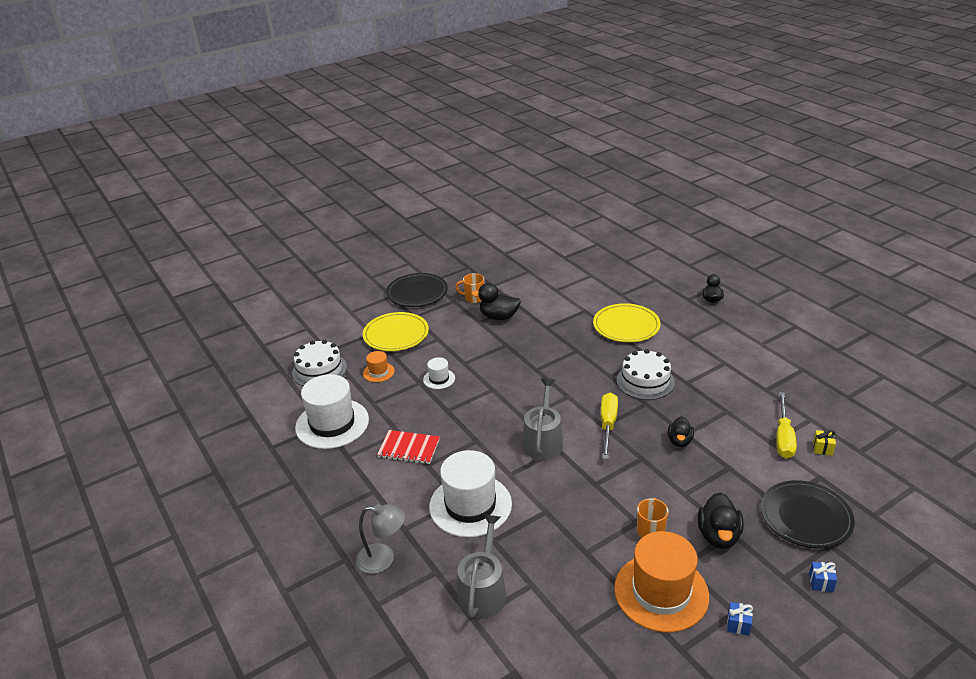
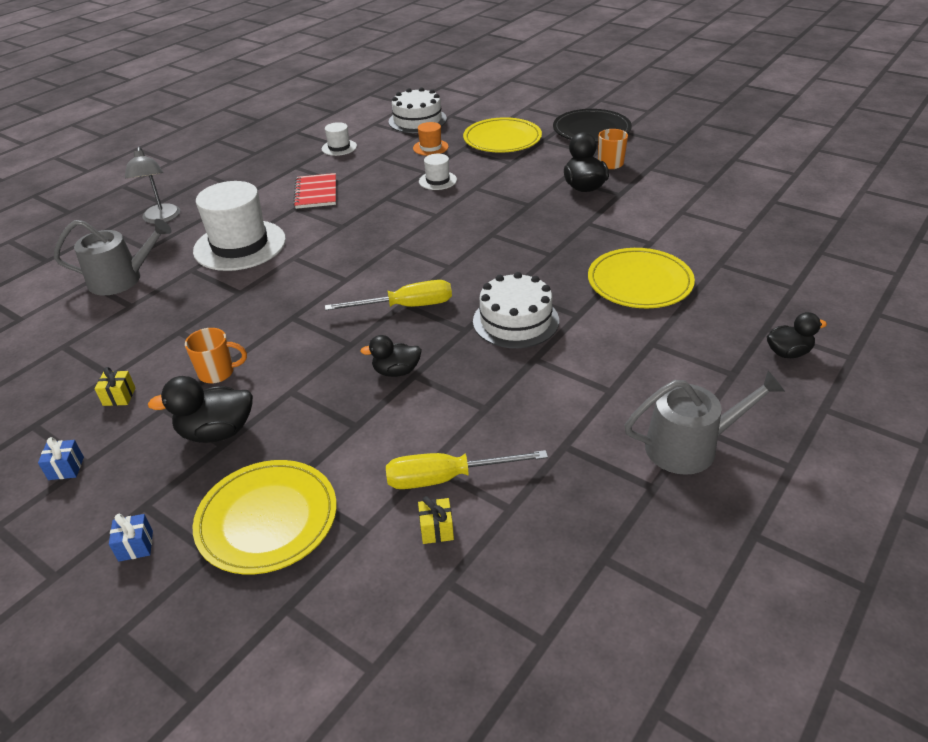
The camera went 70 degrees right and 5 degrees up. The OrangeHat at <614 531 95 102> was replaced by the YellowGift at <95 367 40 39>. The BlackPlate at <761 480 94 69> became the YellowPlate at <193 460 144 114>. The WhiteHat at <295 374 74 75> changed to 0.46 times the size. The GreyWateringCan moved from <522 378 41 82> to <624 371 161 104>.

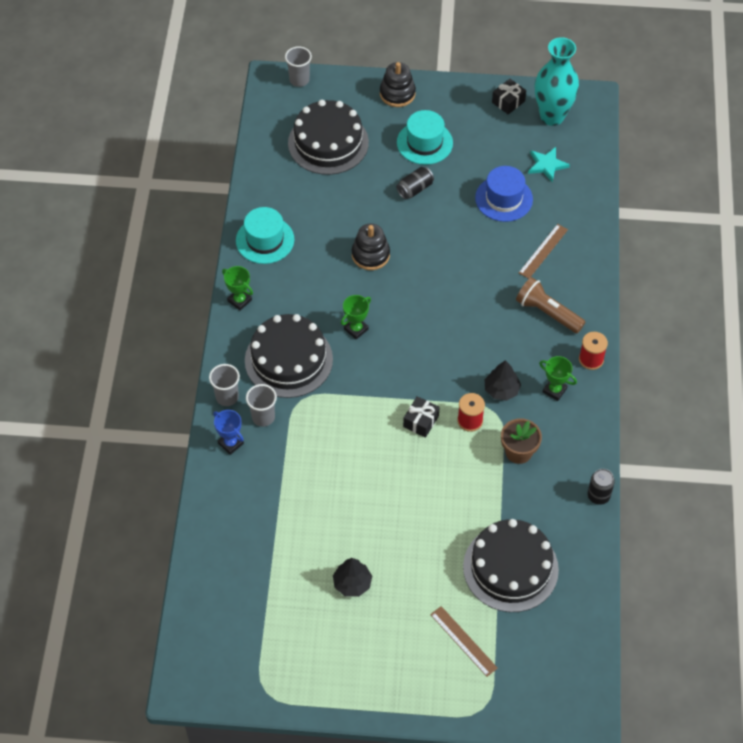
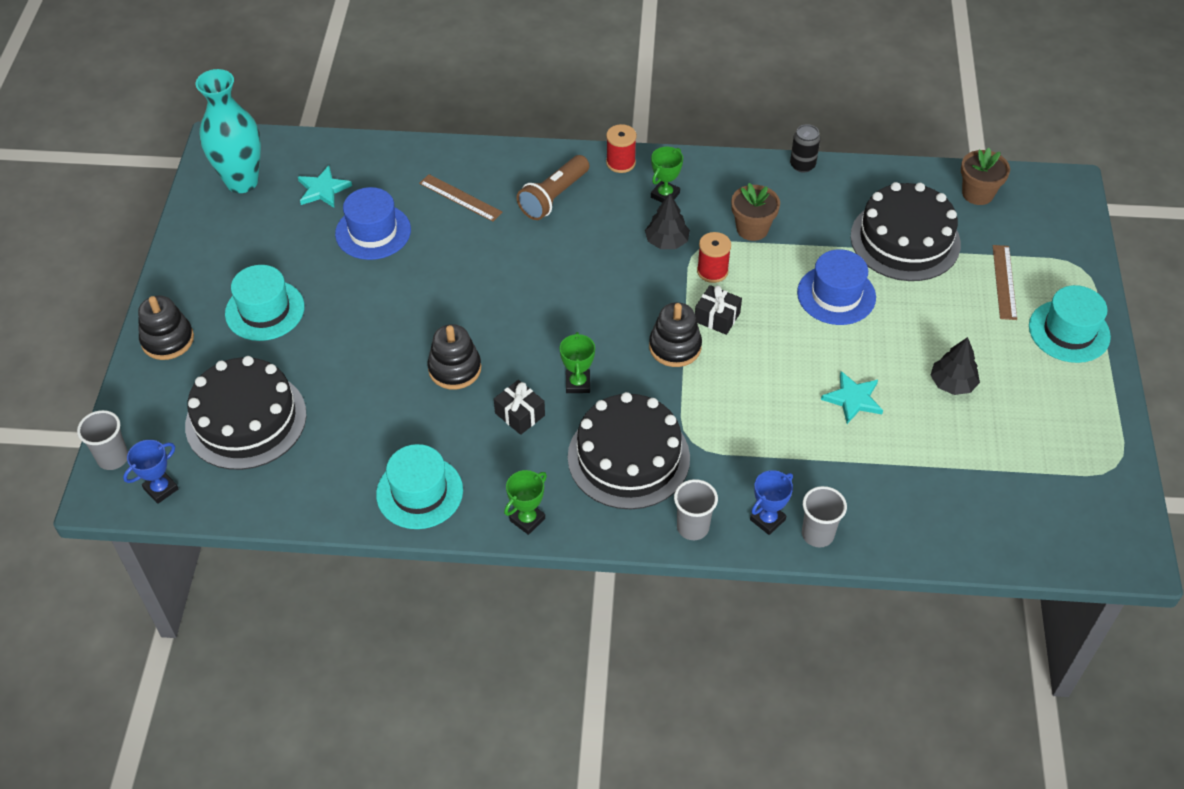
The camera went 90 degrees left and 5 degrees down. The BlueTrophy at <123 440 55 64> appeared. The BlackGift moved from <492 79 34 36> to <494 380 51 55>. The GreenTrophy at <341 295 30 45> turned 45 degrees clockwise. The BlackStackingToy at <649 302 53 65> appeared. The BlueHat at <797 249 79 76> appeared. The GreyCup moved from <246 384 31 43> to <802 486 45 61>. The TurquoiseStar at <821 371 62 53> appeared. The BrownFlowerPot at <961 148 49 57> appeared. The BrownRuler at <430 606 68 71> turned 45 degrees counterclockwise. The TurquoiseHat at <1029 285 82 78> appeared. The BlackCan at <396 167 38 32> disappeared.

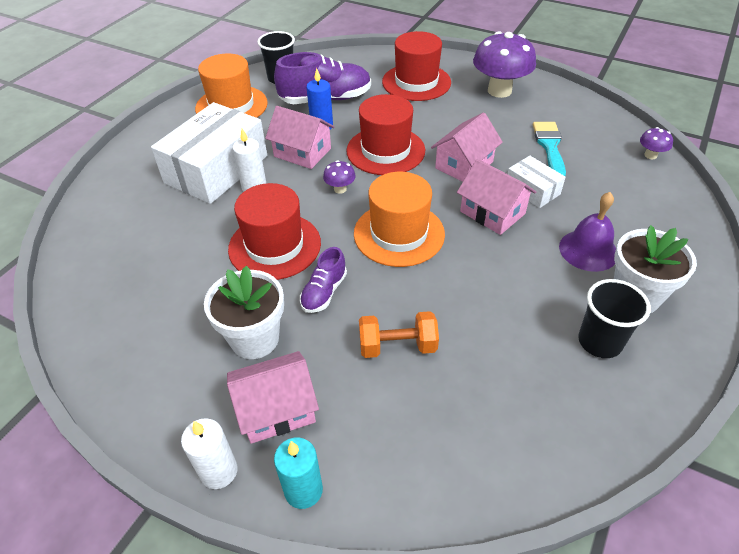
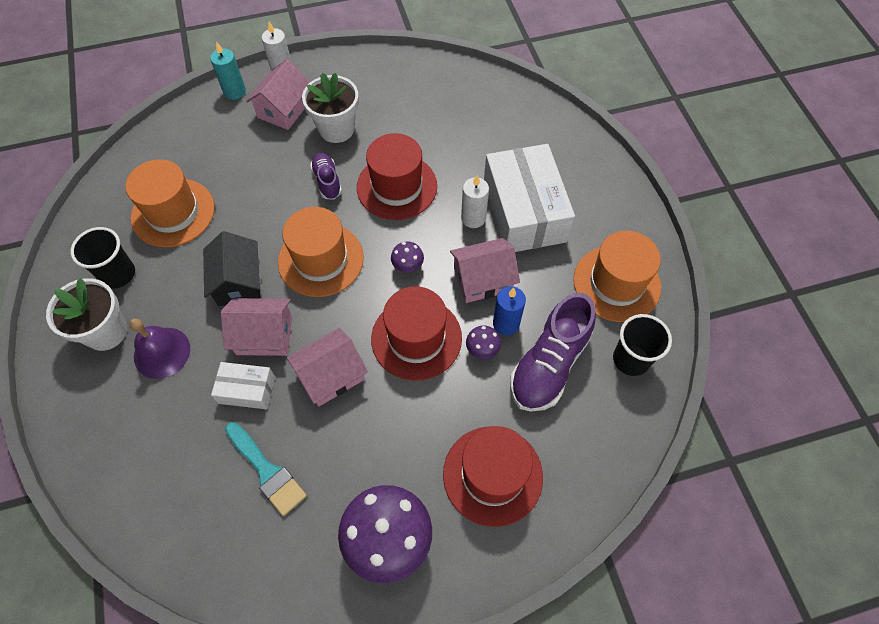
The camera went 135 degrees right and 15 degrees up. The OrangeHat at <125 159 90 88> appeared. The BlackHouse at <203 231 58 75> appeared. The PinkHouse at <431 112 72 70> turned 60 degrees clockwise. The PurpleMushroom moved from <640 127 33 32> to <466 325 35 34>. The OrangeDumbbell at <359 311 80 47> disappeared.

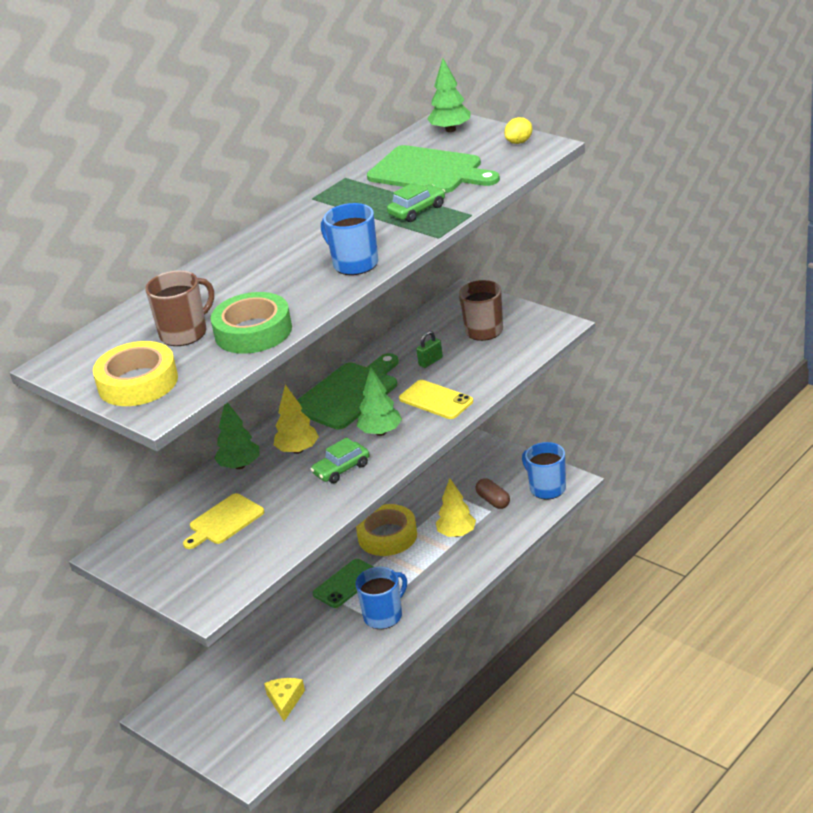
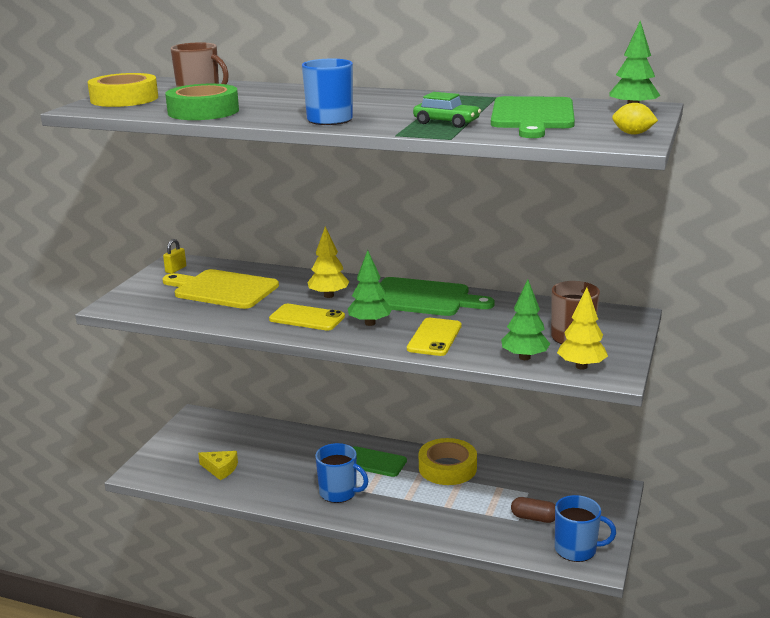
The camera went 65 degrees right and 10 degrees down. The YellowPadlock at <163 239 23 35> appeared. The YellowCuttingBoard at <183 493 81 56> changed to 1.60 times the size. The YellowCheese at <264 678 41 43> turned 45 degrees clockwise. The GreenCar at <310 437 60 46> was replaced by the YellowPhone at <269 304 76 27>. The GreenTree moved from <214 403 46 66> to <501 280 49 80>. The BrownCapsule at <475 478 35 31> turned 75 degrees clockwise. The BlueMug at <522 442 44 57> turned 75 degrees clockwise. The YellowTree moved from <436 478 40 59> to <557 287 51 82>. The GreenPadlock at <416 331 27 37> disappeared.

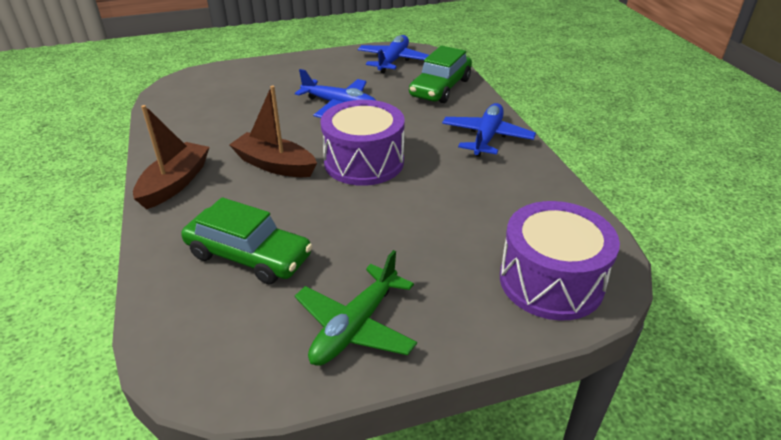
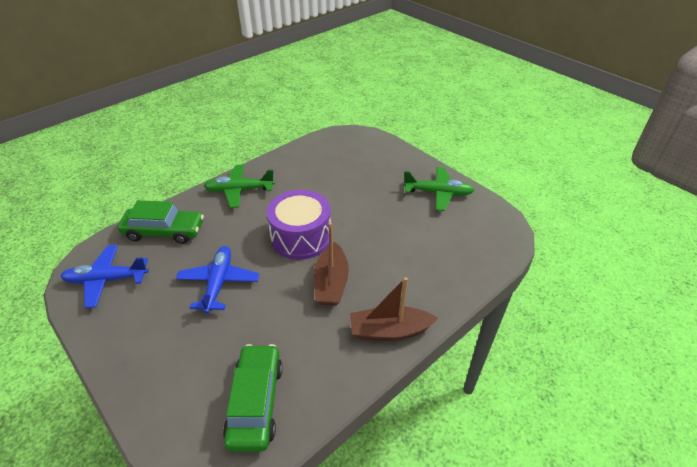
The camera went 115 degrees left and 5 degrees up. The BluePlane at <442 103 94 54> became the GreenPlane at <204 164 71 44>. The GreenCar moved from <181 197 132 87> to <223 344 60 108>. The PurpleDrum at <500 201 120 120> disappeared.

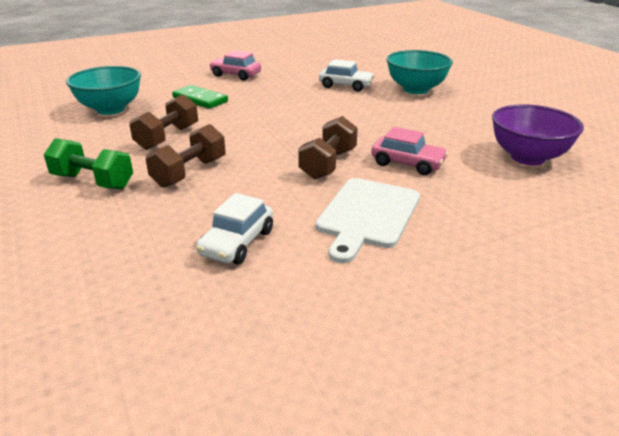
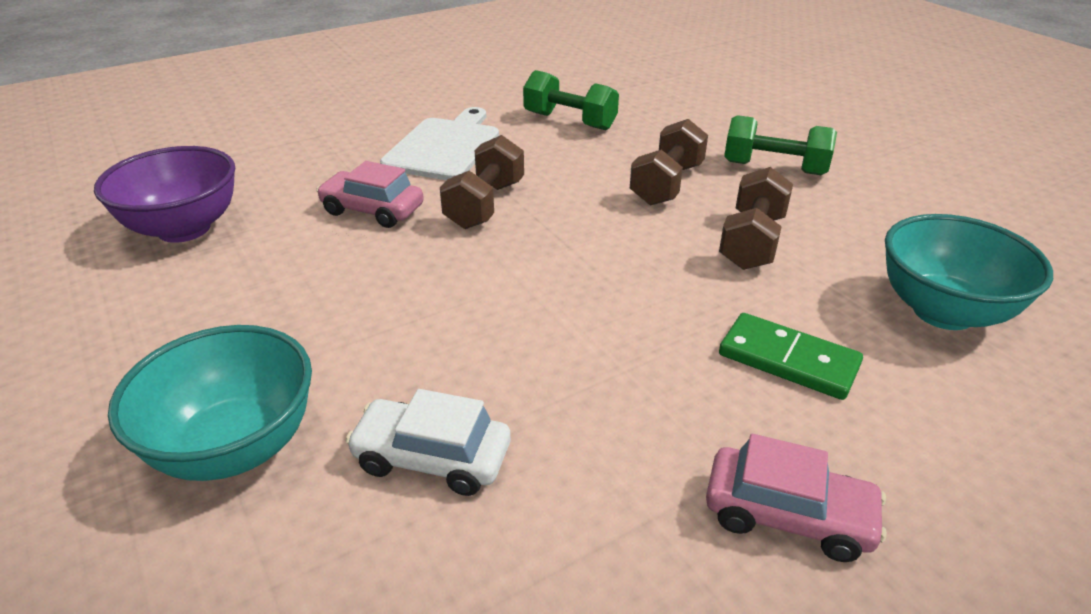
The camera went 175 degrees right and 5 degrees up. The WhiteCar at <196 193 77 71> was replaced by the GreenDumbbell at <523 70 96 60>.

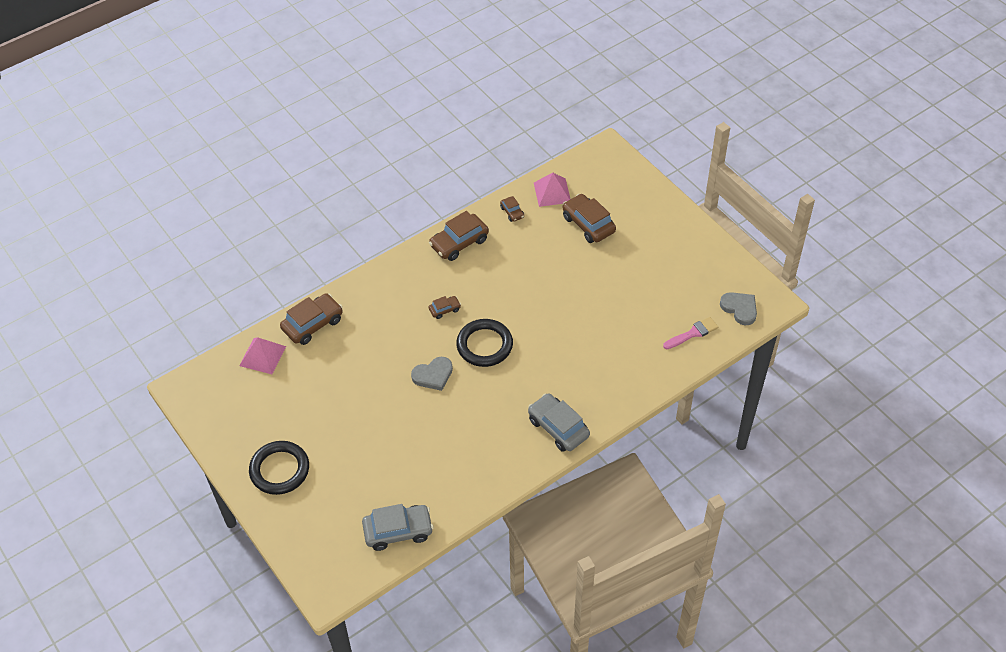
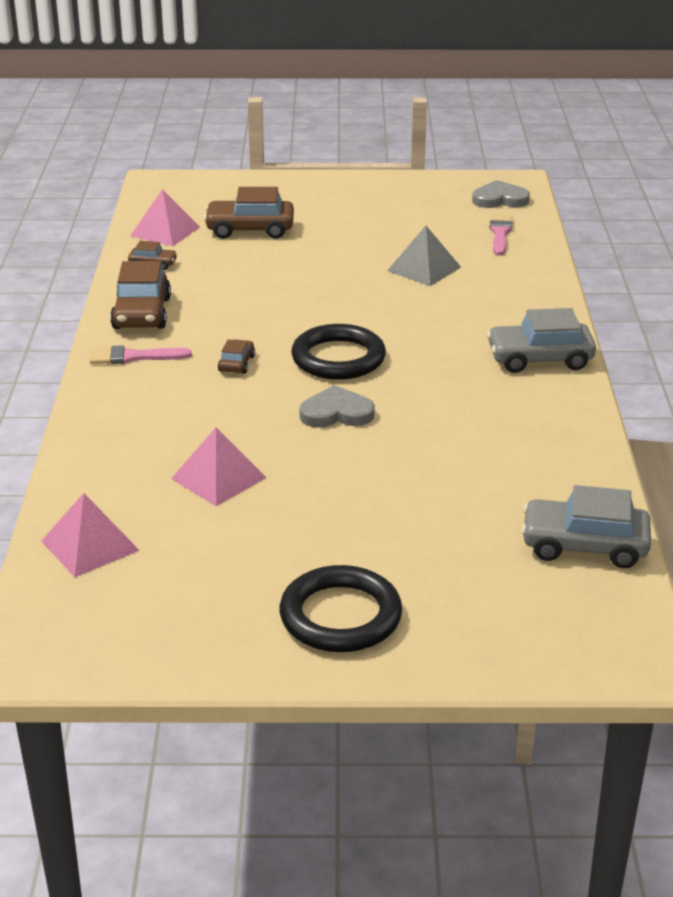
The camera went 55 degrees left and 20 degrees down. The PinkBrush at <89 345 103 19> appeared. The PinkPyramid at <171 428 95 78> appeared. The GreyHeart at <411 357 42 34> turned 105 degrees counterclockwise. The GreyPyramid at <387 226 74 60> appeared. The GreyCar at <362 504 71 47> turned 105 degrees counterclockwise. The BrownCar at <280 293 63 52> disappeared.

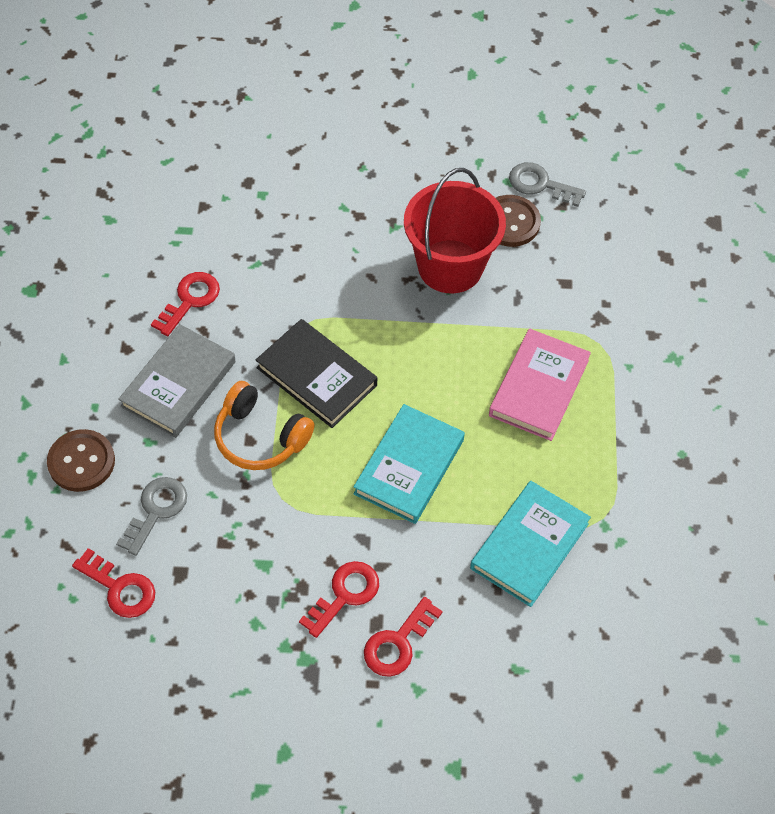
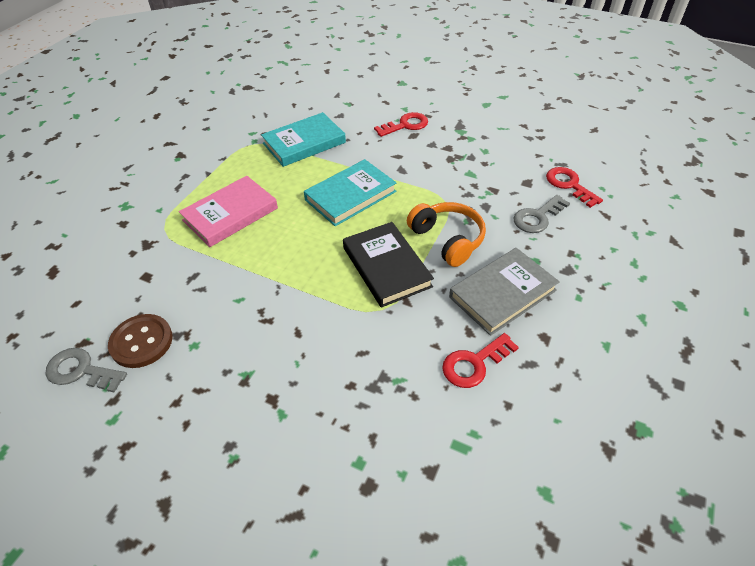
The camera went 155 degrees left and 10 degrees down. The GreyKey at <509 162 77 45> turned 150 degrees clockwise. The BrownButton at <47 429 68 63> disappeared. The RedKey at <299 561 80 77> disappeared. The RedBucket at <404 168 102 125> disappeared.

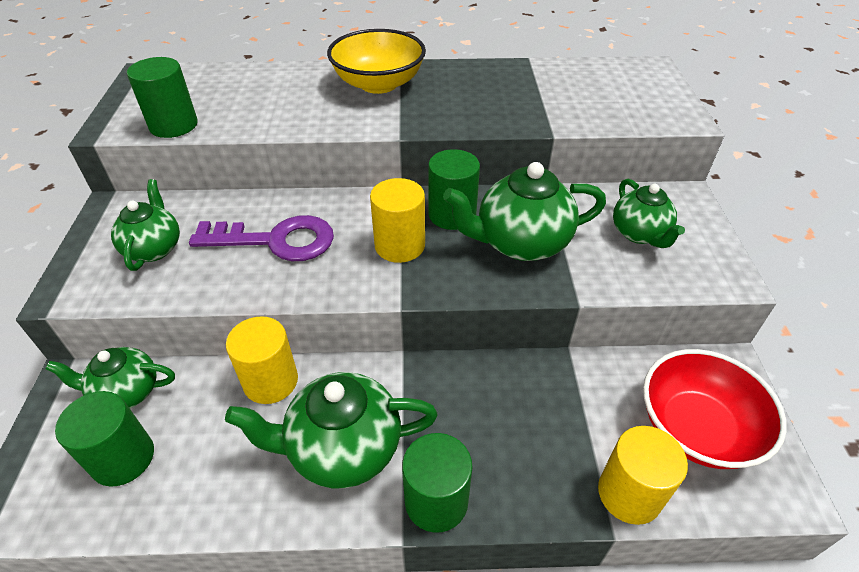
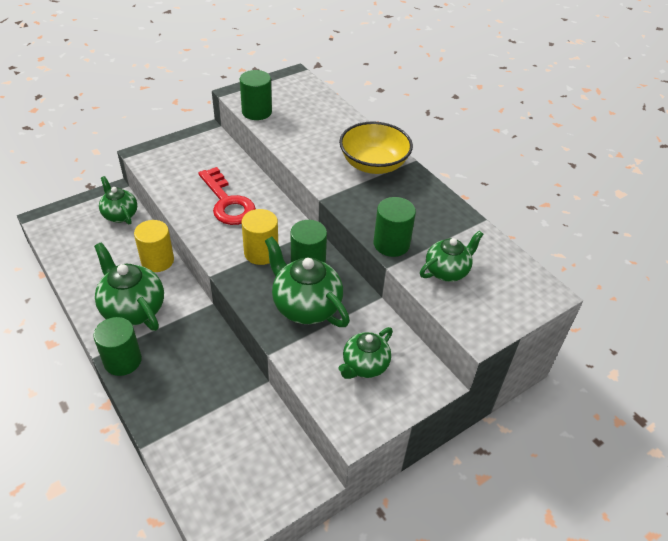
The camera went 55 degrees right and 0 degrees up. The PurpleKey at <189 215 145 46> became the RedKey at <198 167 58 58>. The GreenCylinder moved from <55 391 99 96> to <374 197 42 60>. The GreenTeapot moved from <111 179 69 92> to <420 230 64 52>. The YellowCylinder at <598 426 90 99> disappeared. The RedBowl at <643 349 144 120> disappeared.

